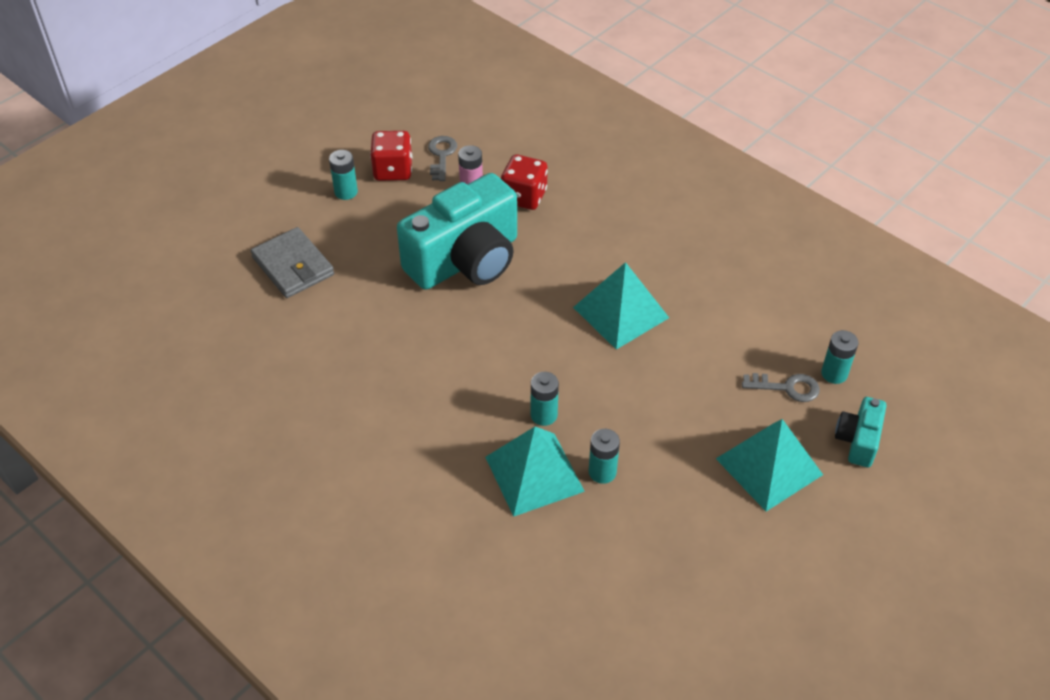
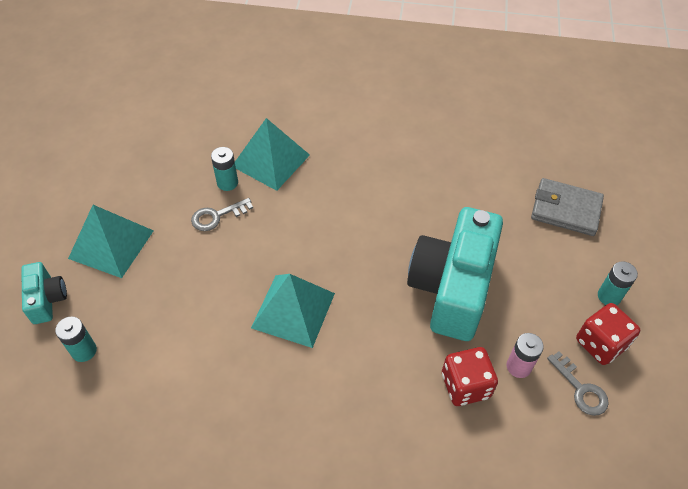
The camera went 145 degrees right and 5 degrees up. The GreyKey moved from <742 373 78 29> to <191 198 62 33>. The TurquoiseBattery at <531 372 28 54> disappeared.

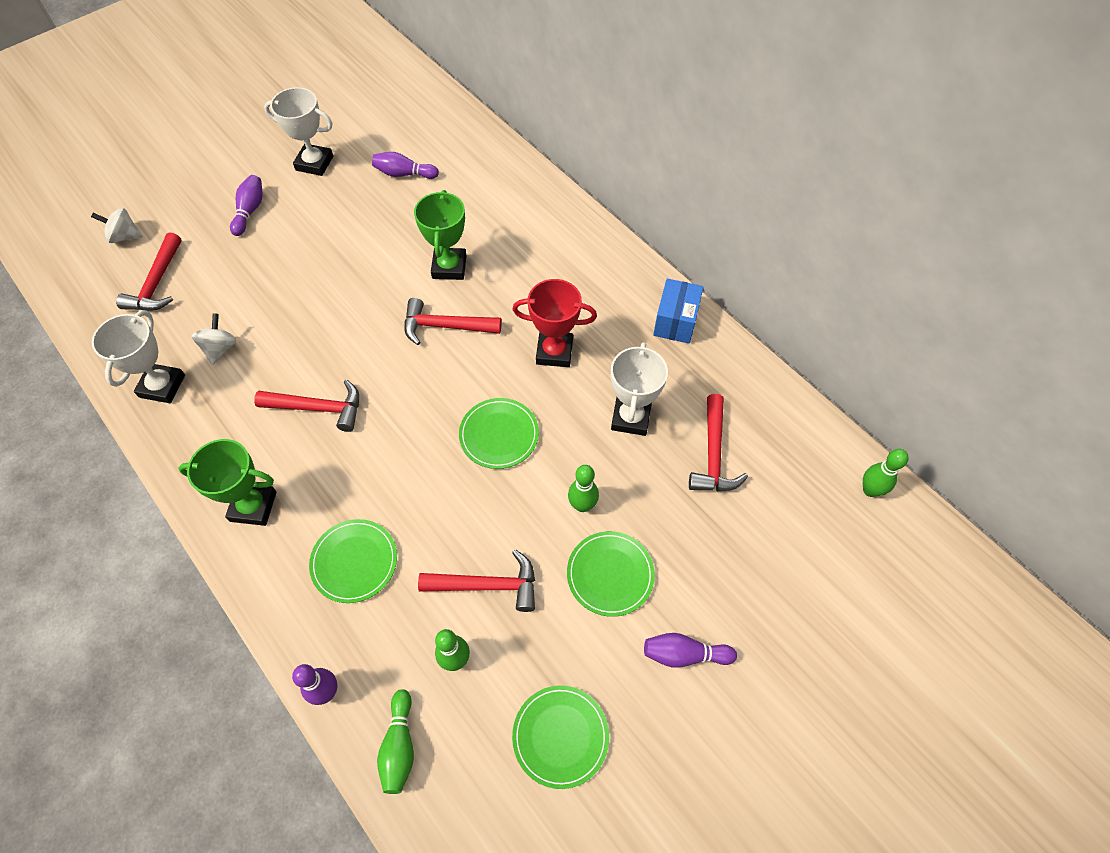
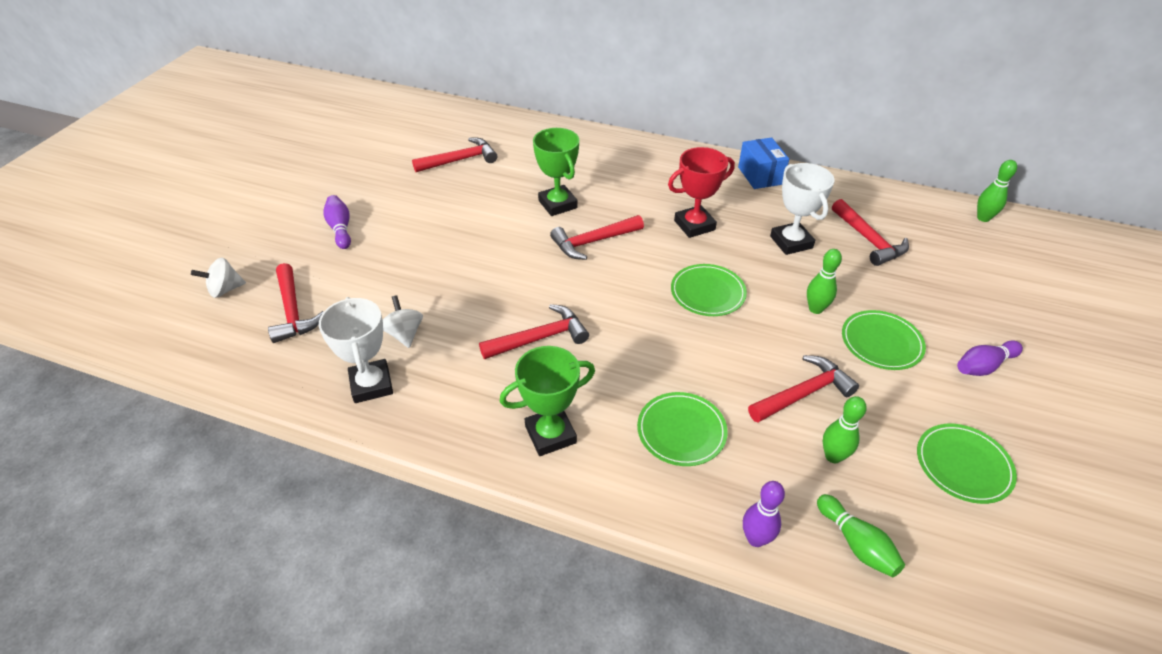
The camera went 30 degrees left and 15 degrees down. The PurpleBowlingPin at <372 152 67 27> was replaced by the RedHammer at <412 137 85 35>. The WhiteTrophy at <264 87 69 89> disappeared.

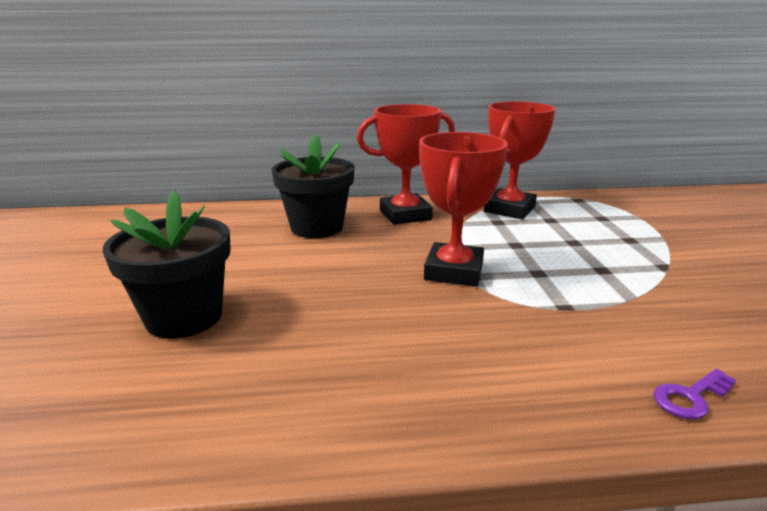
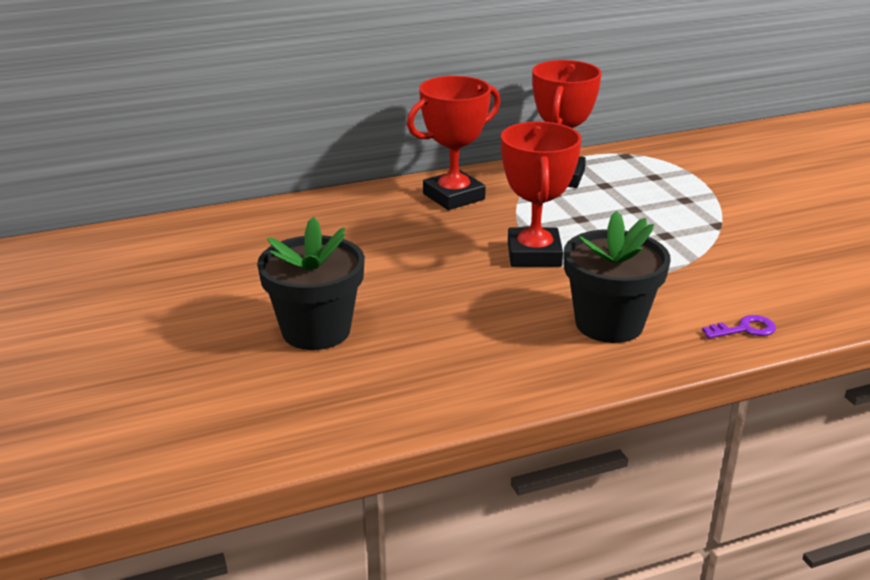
The camera went 15 degrees left and 5 degrees up. The BlackFlowerPot moved from <272 133 83 105> to <564 211 107 132>. The PurpleKey at <653 369 83 50> turned 150 degrees counterclockwise.

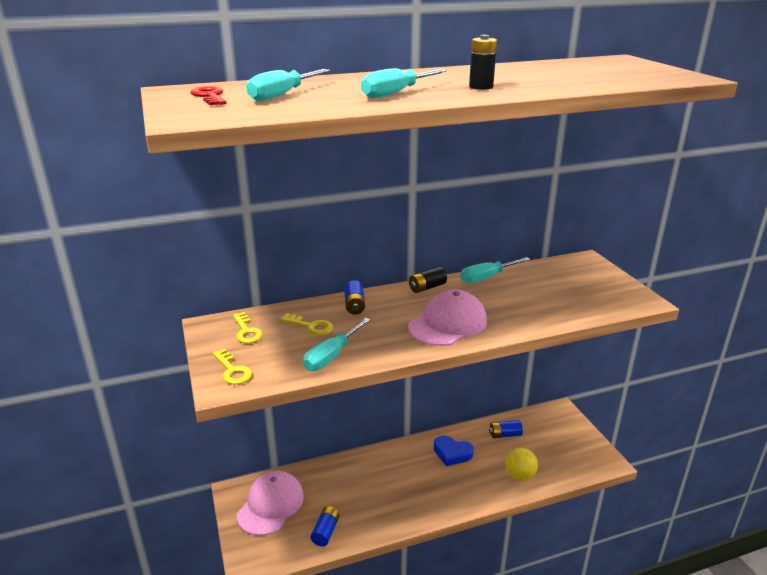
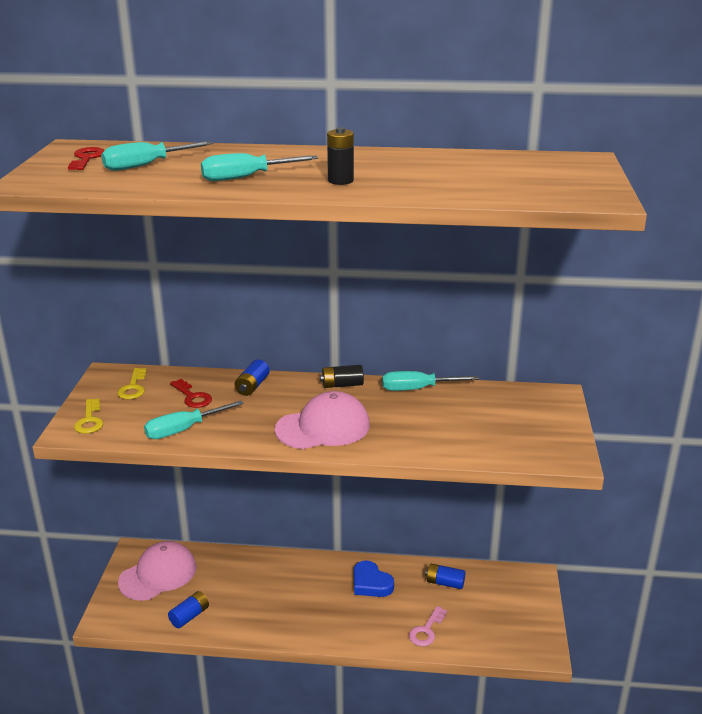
The camera went 25 degrees right and 0 degrees up. The YellowKey at <280 313 53 22> became the RedKey at <170 379 42 29>. The YellowBall at <505 448 33 33> was replaced by the PinkKey at <409 606 38 40>.

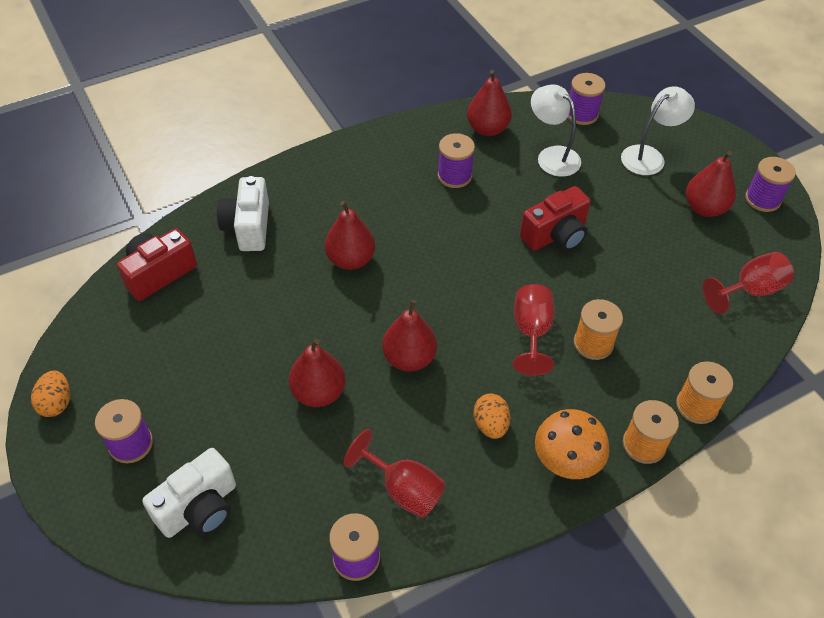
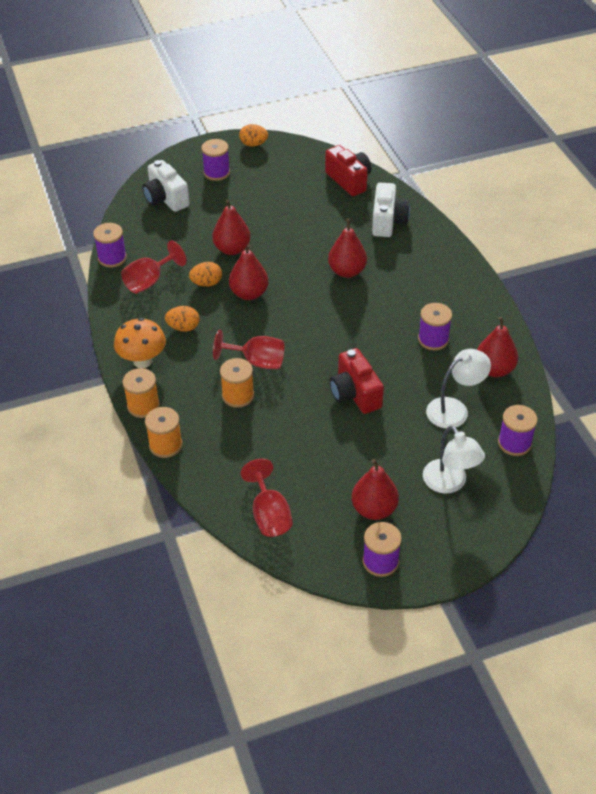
The camera went 100 degrees right and 5 degrees down. The OrangeEgg at <189 262 33 25> appeared. The WhiteCamera at <217 176 52 75> turned 90 degrees clockwise.

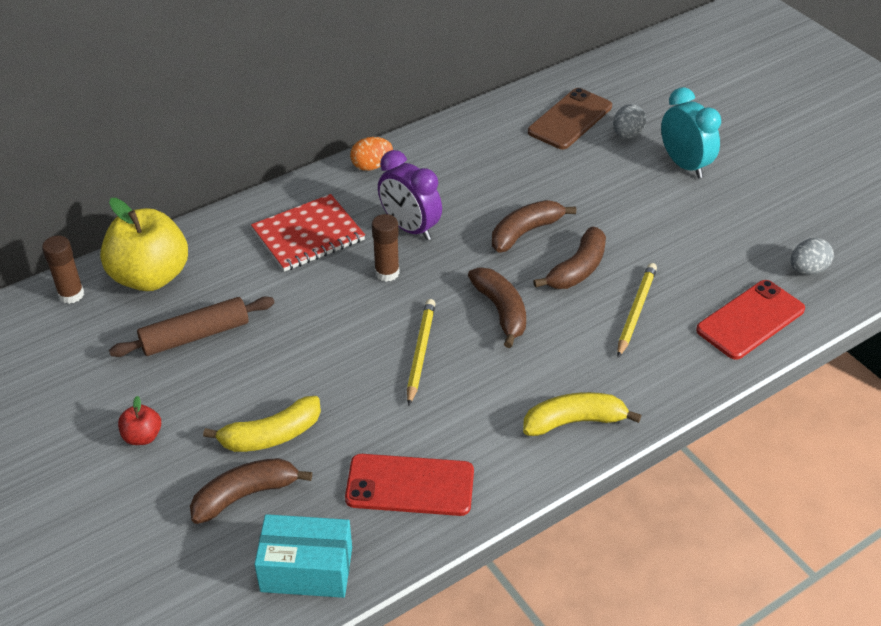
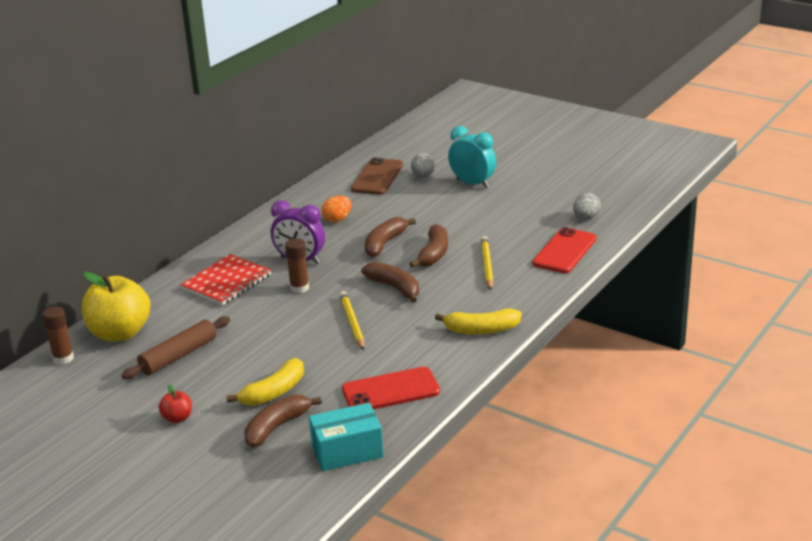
The camera went 20 degrees left and 15 degrees down. The OrangeEgg moved from <350 137 43 34> to <321 196 31 26>. The YellowBanana at <523 392 119 44> turned 150 degrees counterclockwise.

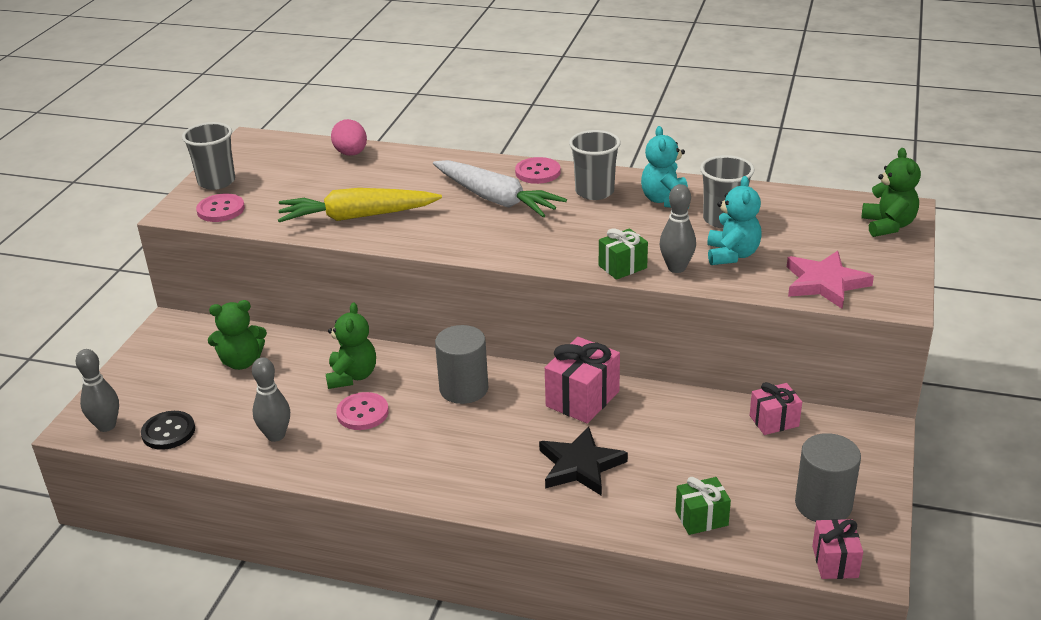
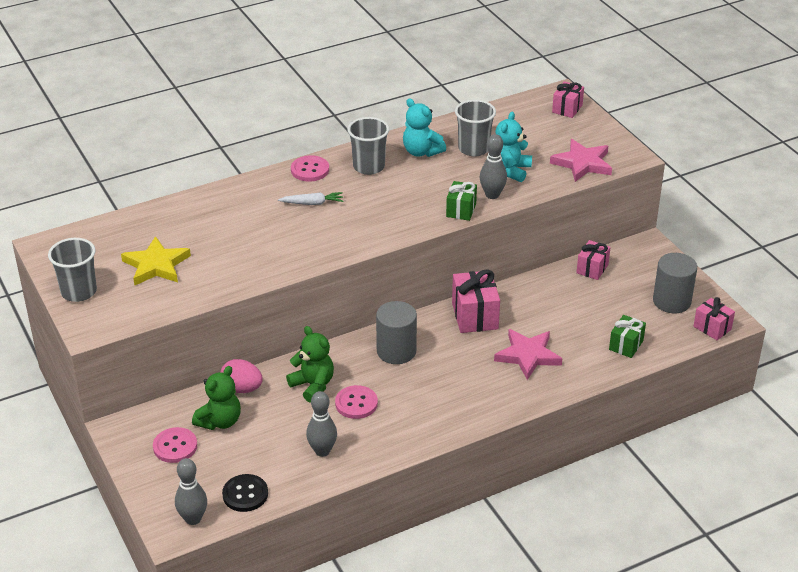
The camera went 45 degrees left and 5 degrees up. The YellowStar at <121 236 70 50> appeared. The PinkButton moved from <196 194 49 28> to <153 427 44 36>. The PinkEgg moved from <331 119 36 37> to <221 359 42 34>. The WhiteCarrot at <433 160 134 57> changed to 0.48 times the size. The BlackStar at <539 426 89 70> became the PinkStar at <494 329 68 51>. The TurquoiseTeddyBear at <707 176 55 89> turned 120 degrees counterclockwise. The GreenTeddyBear at <862 148 59 89> was replaced by the PinkGift at <552 81 32 37>. The YellowCarrot at <278 188 164 34> disappeared.

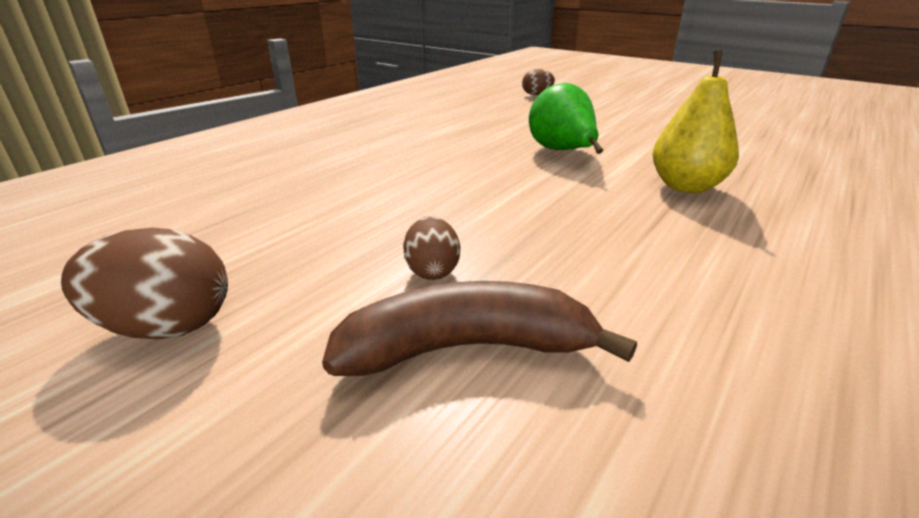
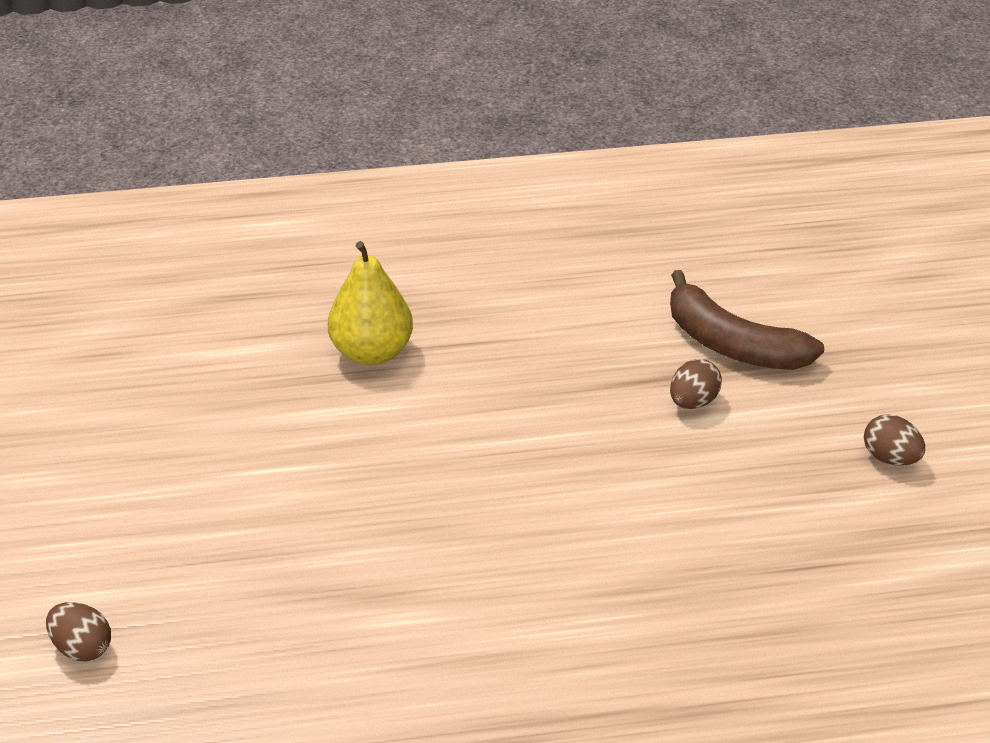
The camera went 135 degrees left and 10 degrees up. The BrownEgg at <61 228 167 111> changed to 0.62 times the size. The GreenPear at <529 83 74 71> disappeared.

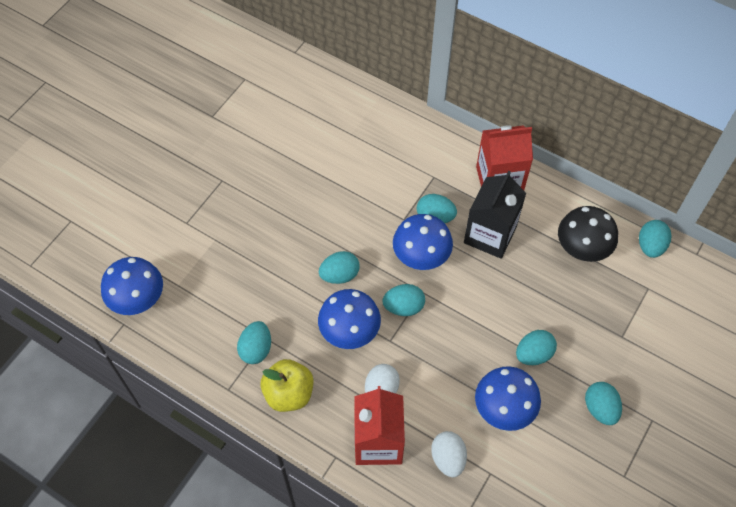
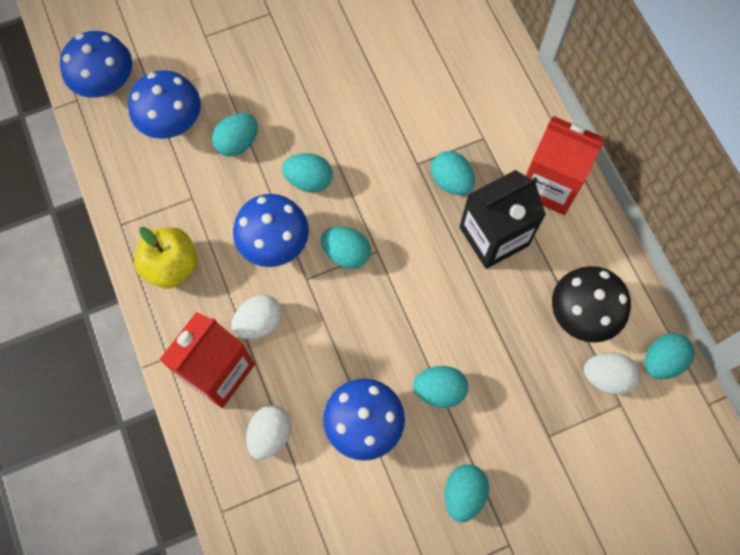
The camera went 35 degrees right and 10 degrees up. The BlueMushroom moved from <393 214 60 56> to <128 70 73 69>. The TurquoiseEgg moved from <237 321 34 43> to <212 113 46 44>. The WhiteEgg at <584 353 56 42> appeared.

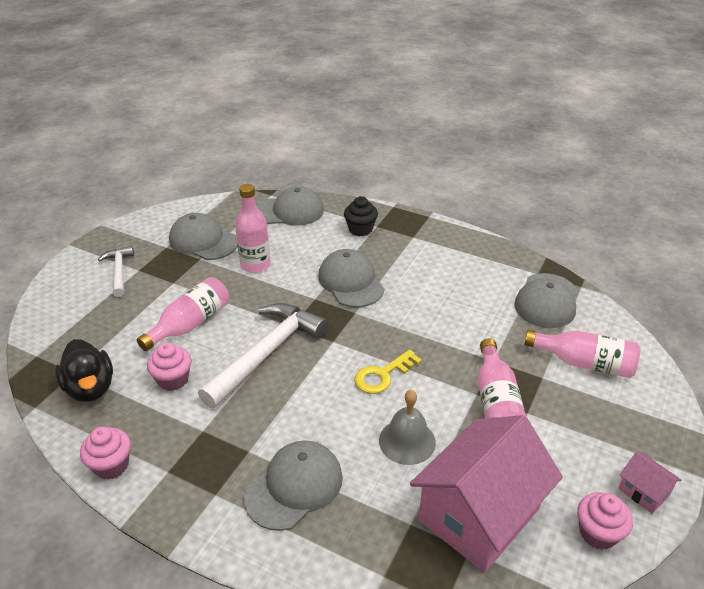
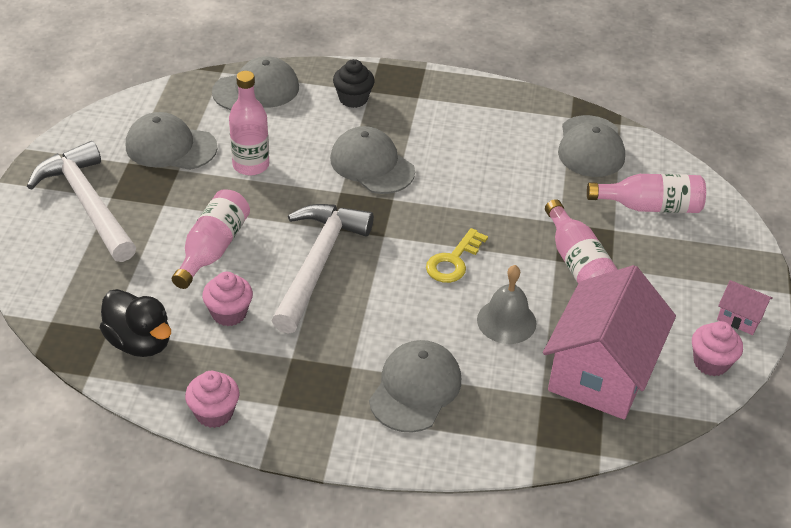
The camera went 20 degrees left and 5 degrees up. The WhiteHammer at <98 246 36 51> changed to 1.84 times the size.

